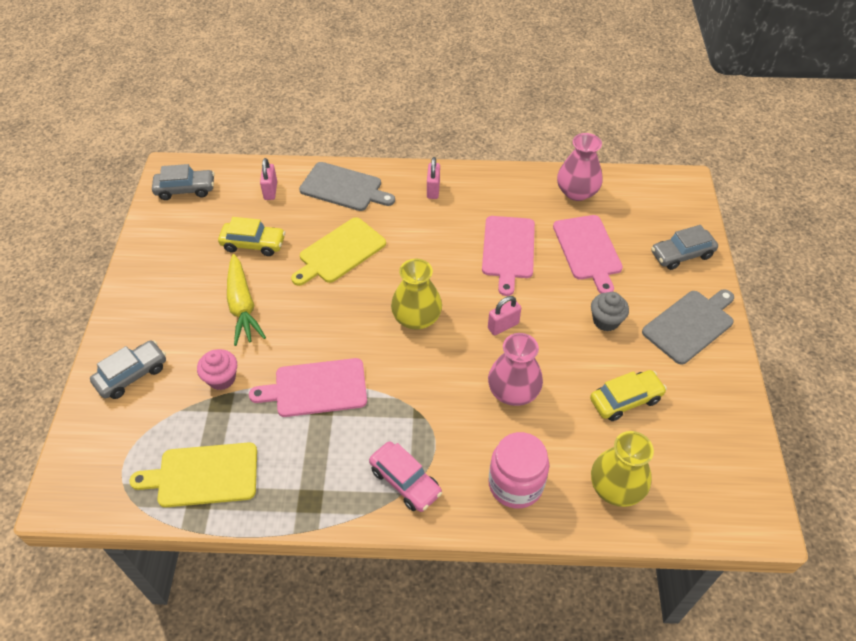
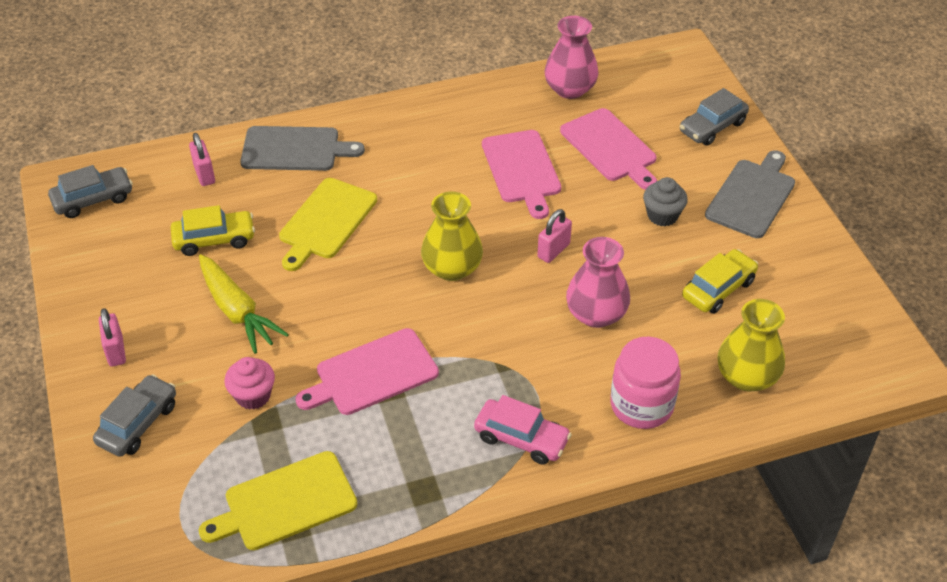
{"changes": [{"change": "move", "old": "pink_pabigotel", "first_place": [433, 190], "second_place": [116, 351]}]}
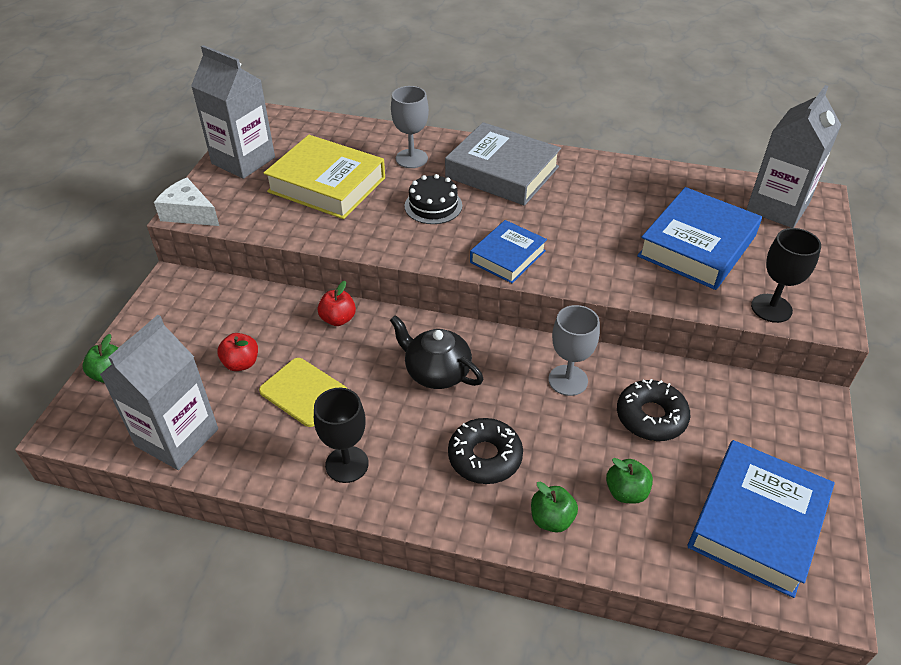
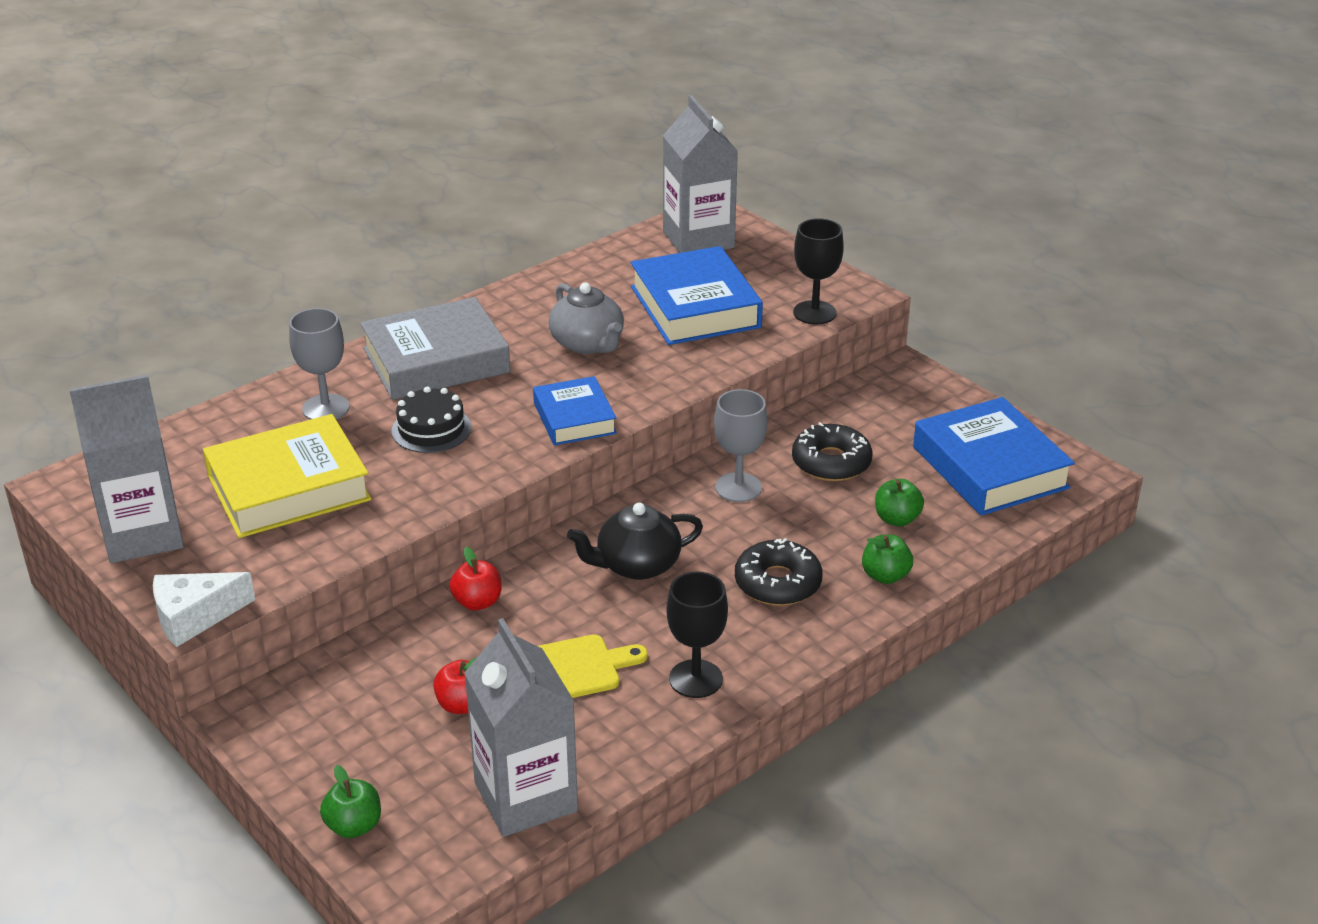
{"changes": [{"change": "insert", "new": "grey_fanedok", "second_place": [588, 344]}]}
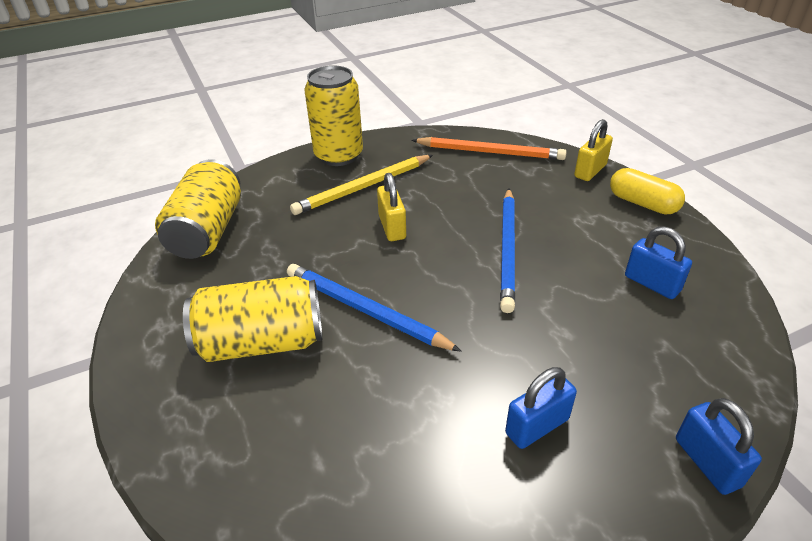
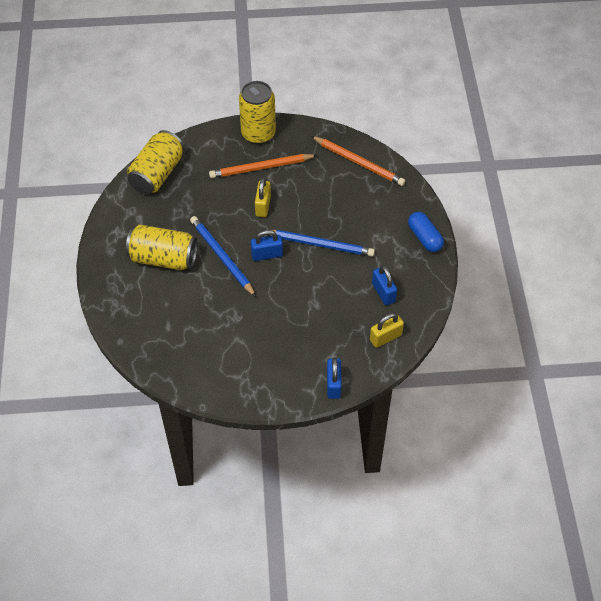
{"changes": [{"change": "recolor", "old": "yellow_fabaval", "new": "orange_fabaval", "first_place": [363, 187], "second_place": [261, 168]}, {"change": "rotate", "old": "blue_fabaval", "first_place": [508, 250], "second_place": [320, 244], "degrees": -105}, {"change": "move", "old": "blue_pabigotel", "first_place": [537, 426], "second_place": [267, 255]}, {"change": "move", "old": "yellow_pabigotel", "first_place": [590, 171], "second_place": [385, 337]}, {"change": "recolor", "old": "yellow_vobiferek", "new": "blue_vobiferek", "first_place": [642, 203], "second_place": [424, 237]}]}
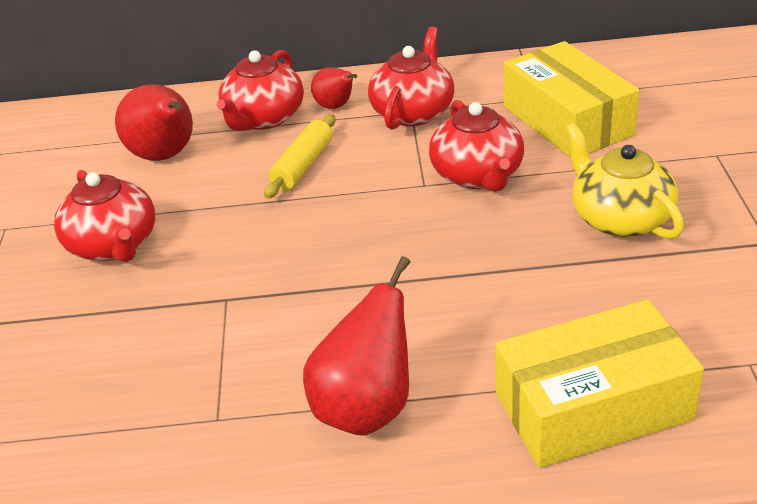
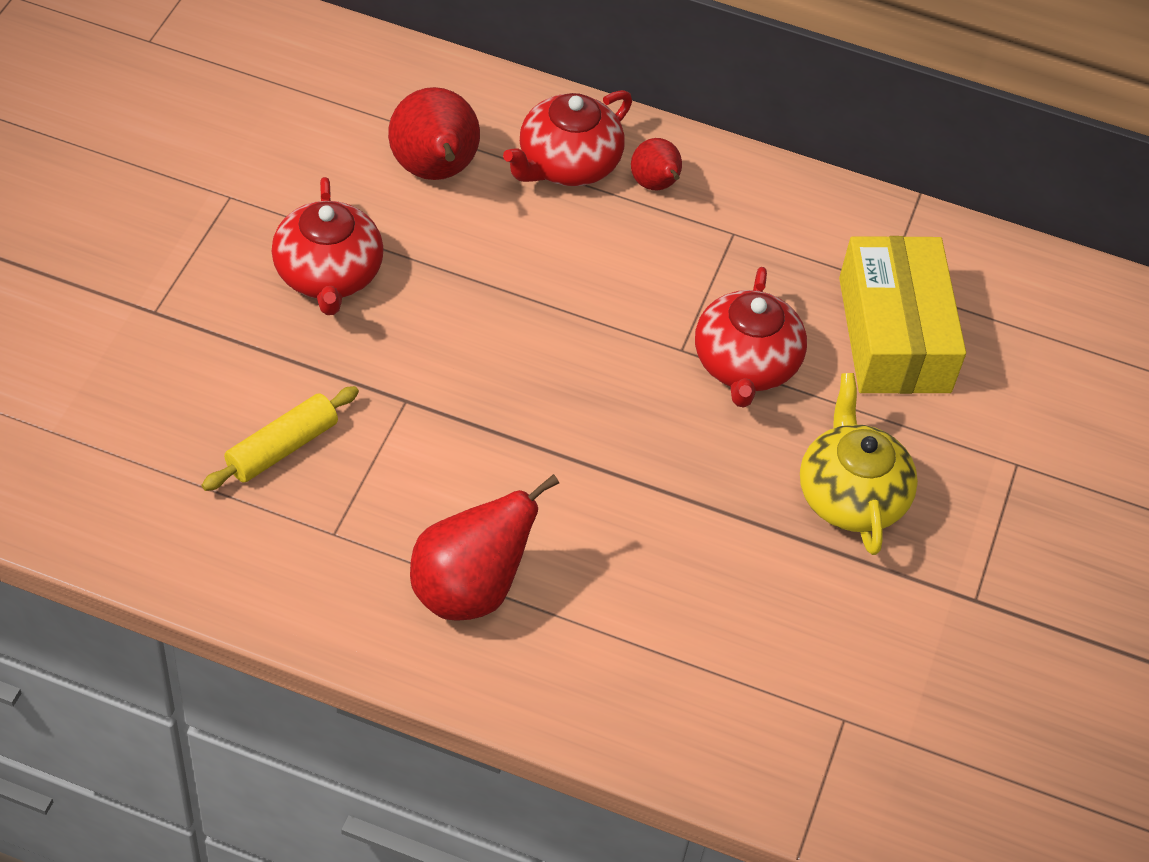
{"changes": [{"change": "move", "old": "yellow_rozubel", "first_place": [303, 166], "second_place": [282, 448]}, {"change": "delete", "old": "red_fanedok", "first_place": [413, 112]}, {"change": "delete", "old": "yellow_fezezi", "first_place": [593, 406]}]}
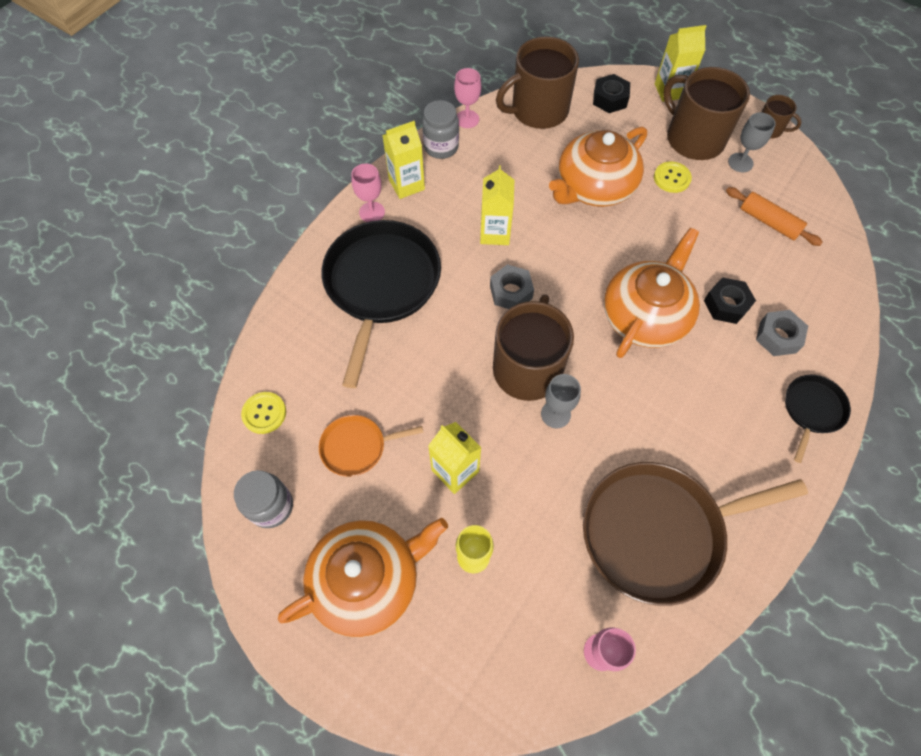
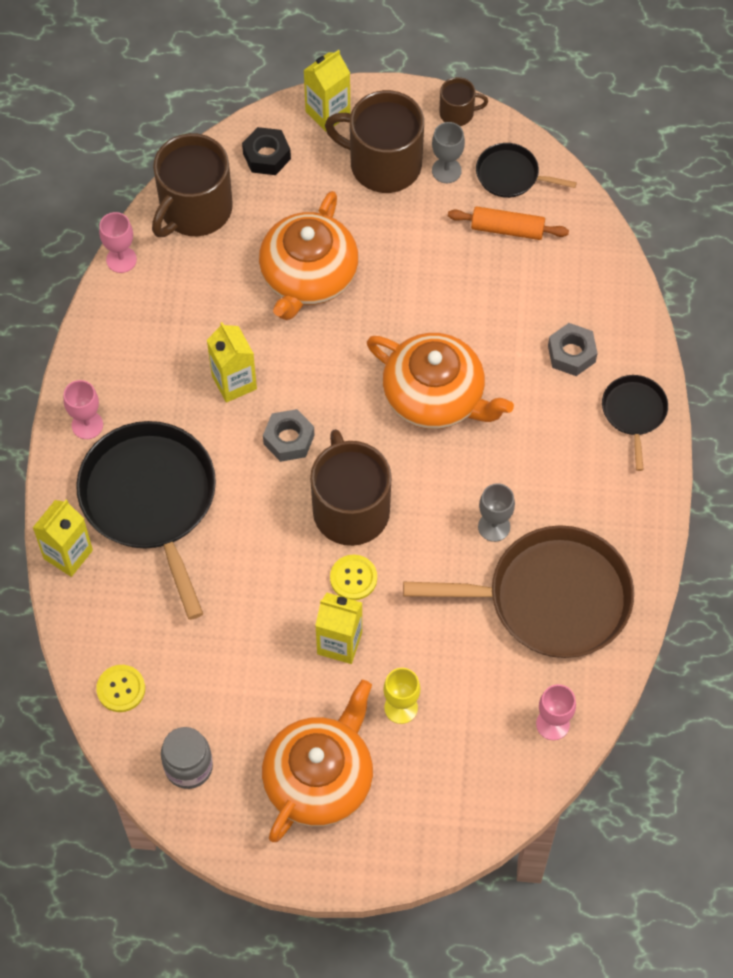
{"changes": [{"change": "delete", "old": "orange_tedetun", "first_place": [357, 447]}, {"change": "move", "old": "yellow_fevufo", "first_place": [406, 184], "second_place": [68, 554]}, {"change": "delete", "old": "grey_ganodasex", "first_place": [441, 147]}, {"change": "move", "old": "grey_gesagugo", "first_place": [555, 414], "second_place": [494, 526]}, {"change": "rotate", "old": "brown_tedetun", "first_place": [658, 532], "second_place": [551, 598], "degrees": -135}, {"change": "rotate", "old": "orange_fanedok", "first_place": [645, 315], "second_place": [435, 396], "degrees": 120}, {"change": "move", "old": "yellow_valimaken", "first_place": [672, 178], "second_place": [353, 578]}, {"change": "delete", "old": "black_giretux", "first_place": [726, 305]}, {"change": "insert", "new": "black_tedetun", "second_place": [511, 175]}]}
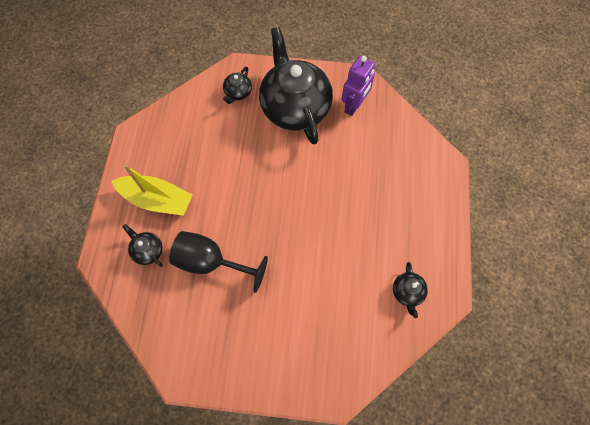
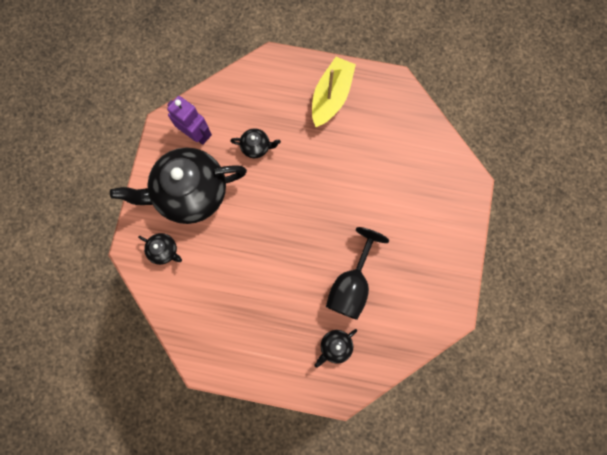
{"changes": [{"change": "move", "old": "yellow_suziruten", "first_place": [157, 200], "second_place": [331, 97]}, {"change": "move", "old": "black_fanedok", "first_place": [407, 292], "second_place": [256, 147]}]}
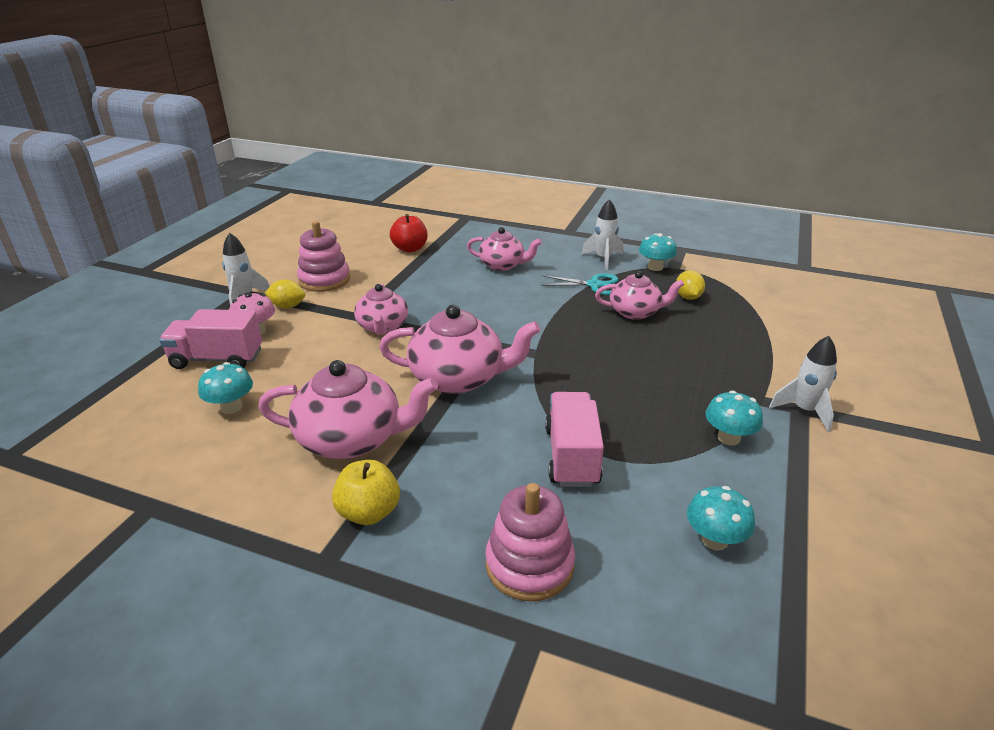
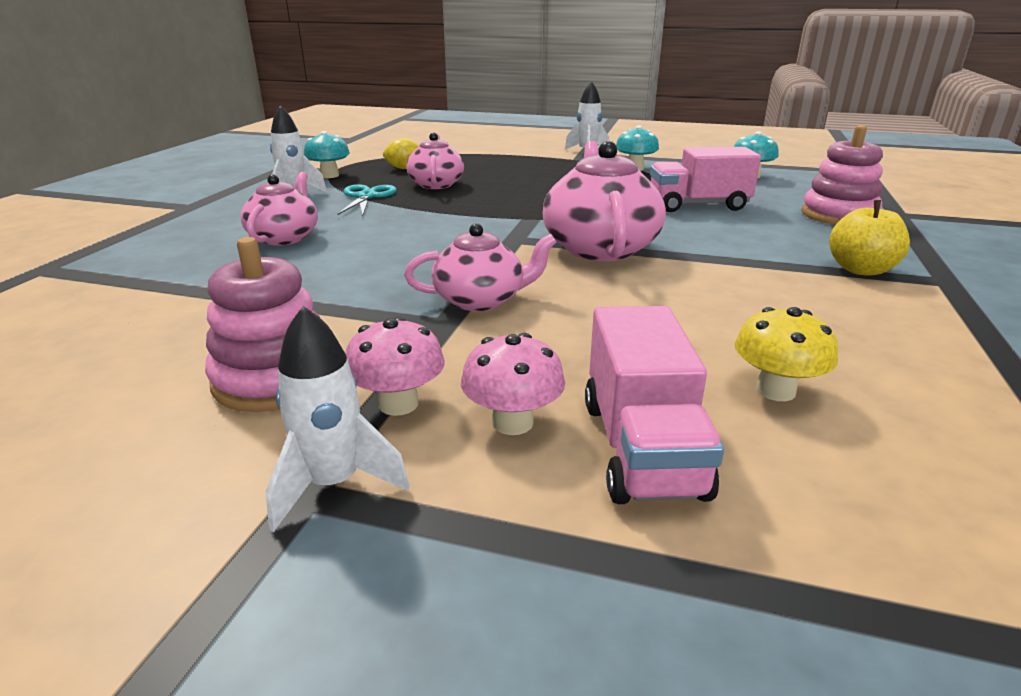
{"changes": [{"change": "recolor", "old": "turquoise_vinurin", "new": "yellow_vinurin", "first_place": [231, 407], "second_place": [775, 390]}, {"change": "delete", "old": "pink_fanedok", "first_place": [352, 439]}, {"change": "replace", "old": "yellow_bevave", "new": "pink_vinurin", "first_place": [287, 306], "second_place": [398, 404]}, {"change": "delete", "old": "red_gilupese", "first_place": [410, 249]}]}
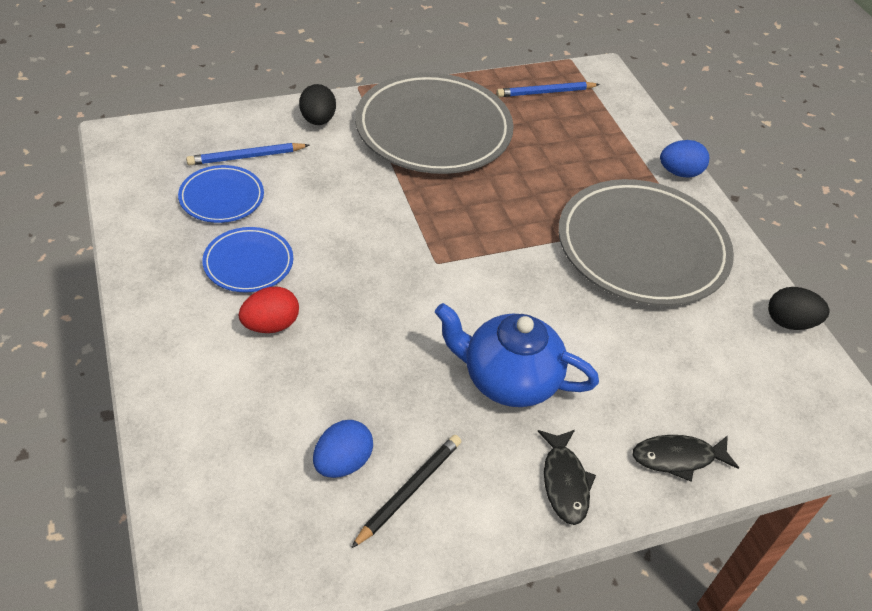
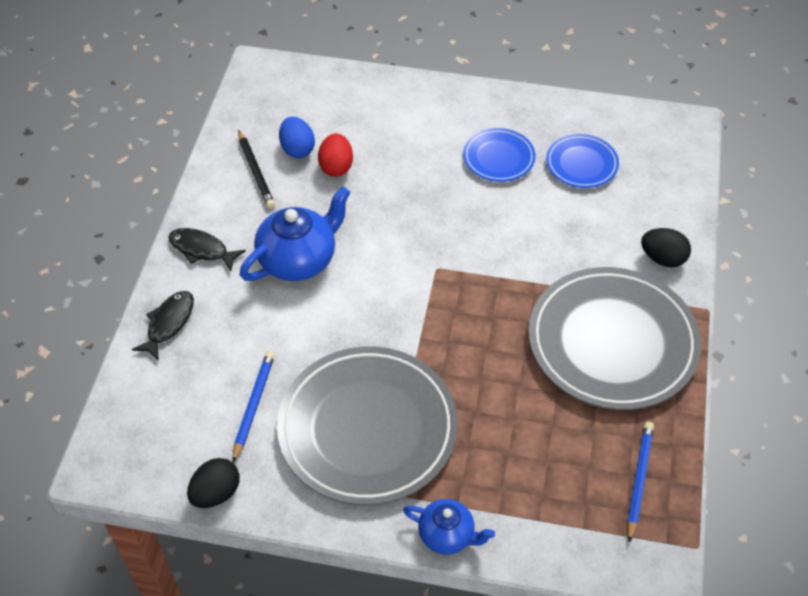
{"changes": [{"change": "move", "old": "blue_fabaval", "first_place": [246, 157], "second_place": [254, 405]}, {"change": "move", "old": "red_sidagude", "first_place": [270, 325], "second_place": [336, 167]}, {"change": "replace", "old": "blue_sidagude", "new": "blue_fanedok", "first_place": [679, 173], "second_place": [447, 535]}]}
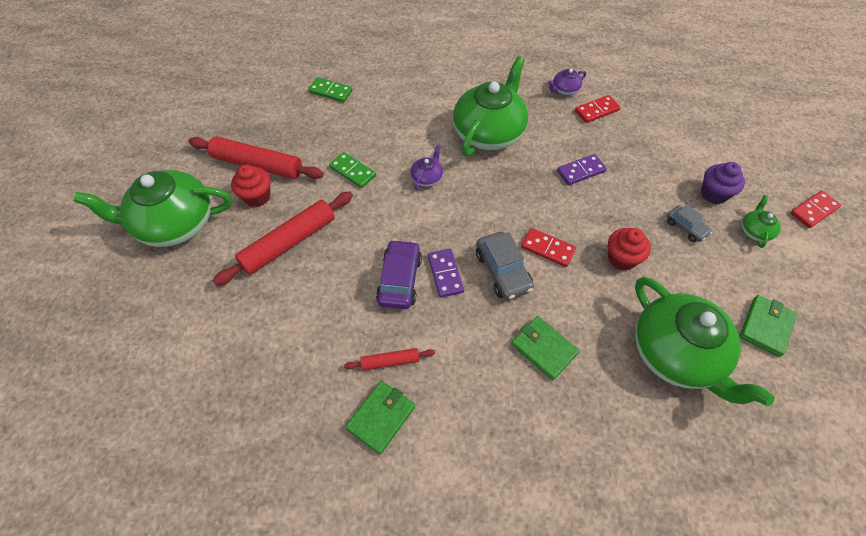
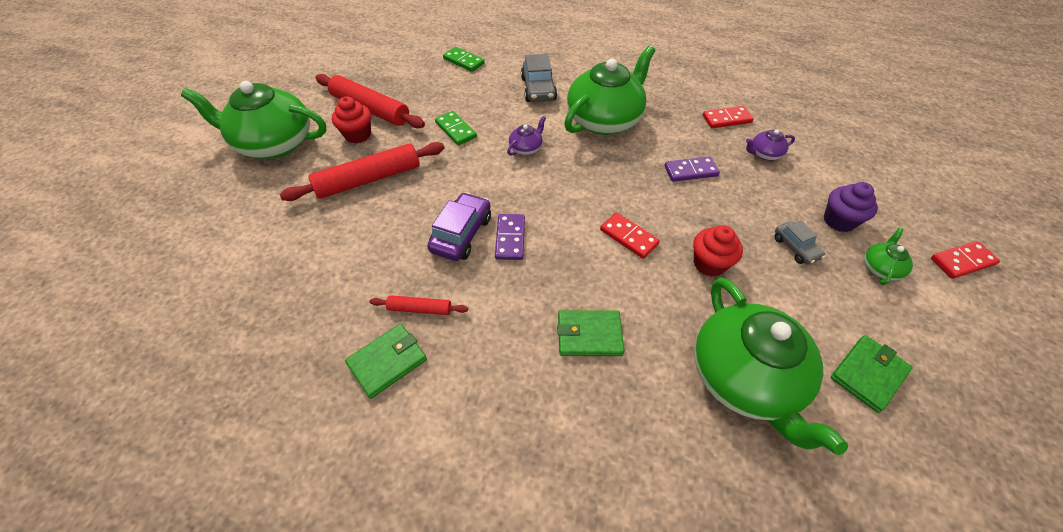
{"changes": [{"change": "move", "old": "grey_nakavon", "first_place": [503, 271], "second_place": [538, 89]}, {"change": "rotate", "old": "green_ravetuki", "first_place": [543, 348], "second_place": [589, 335], "degrees": -60}, {"change": "move", "old": "purple_fanedok", "first_place": [564, 90], "second_place": [764, 154]}]}
